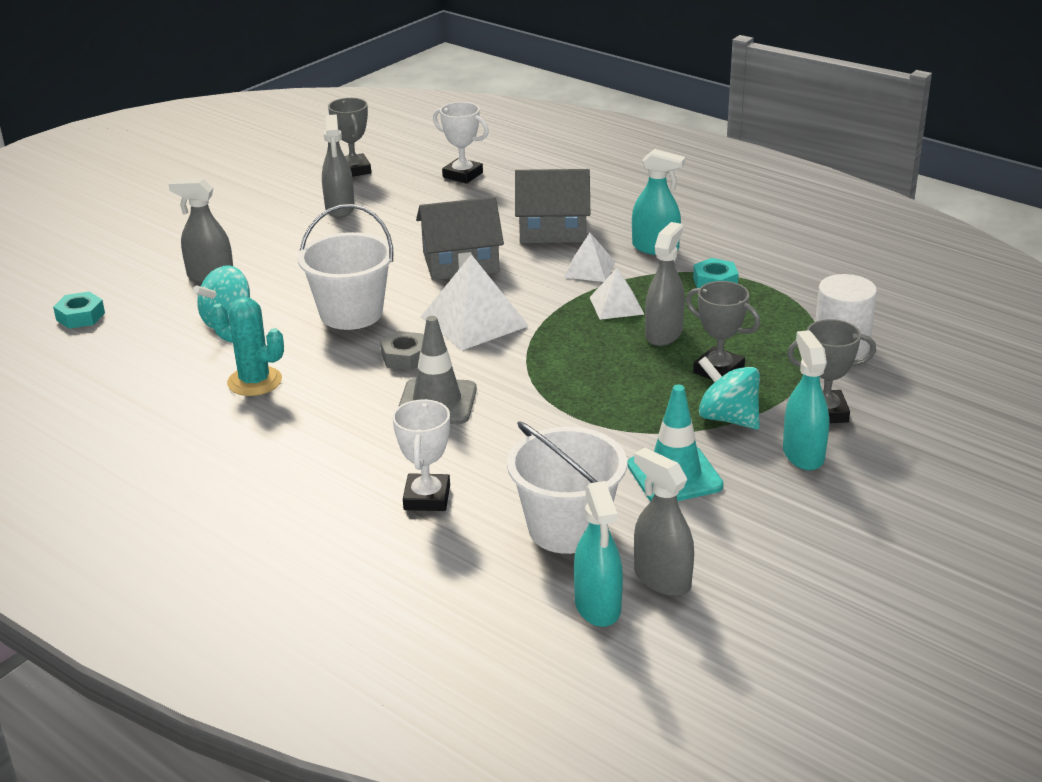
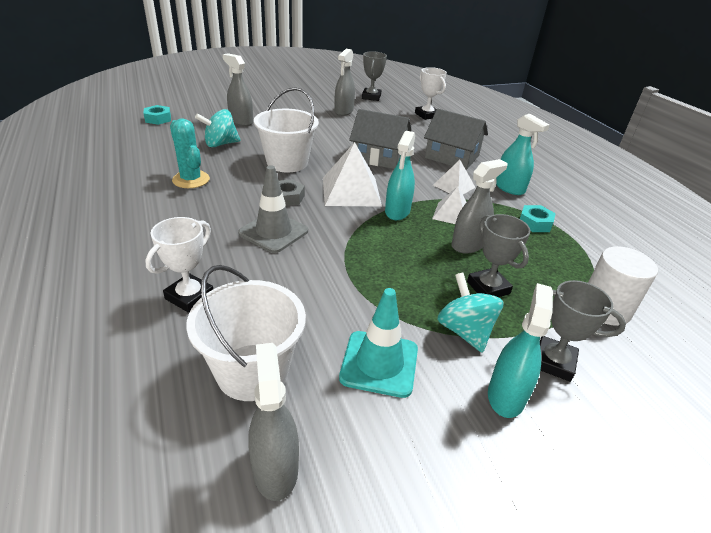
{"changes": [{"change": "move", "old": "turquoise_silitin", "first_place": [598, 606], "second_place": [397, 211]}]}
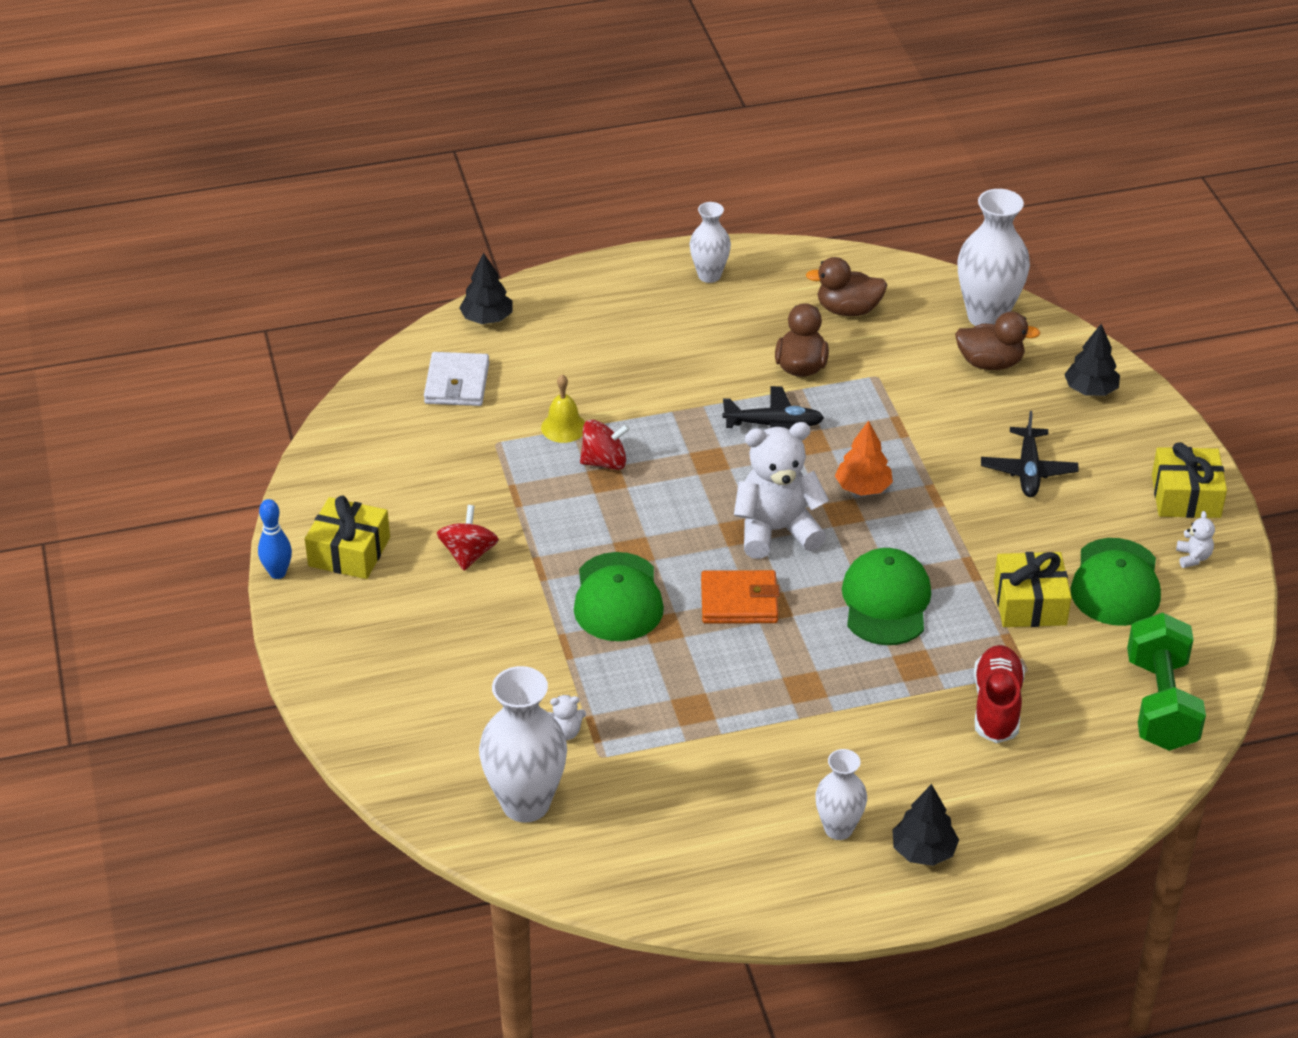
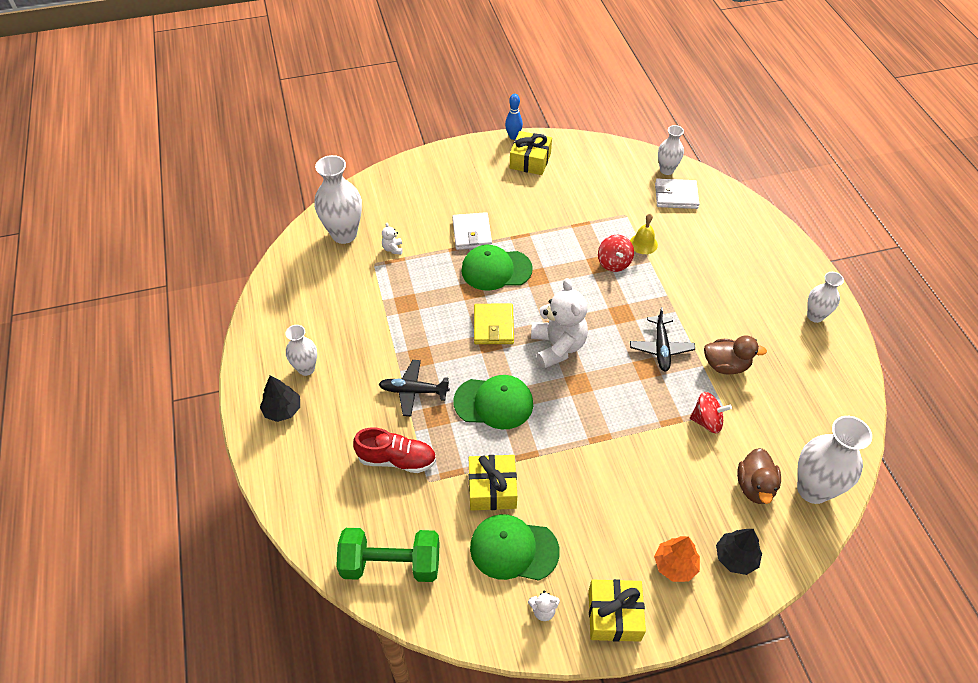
{"changes": [{"change": "move", "old": "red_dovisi", "first_place": [468, 554], "second_place": [706, 421]}, {"change": "delete", "old": "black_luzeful", "first_place": [487, 318]}, {"change": "recolor", "old": "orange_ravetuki", "new": "yellow_ravetuki", "first_place": [739, 601], "second_place": [493, 326]}, {"change": "delete", "old": "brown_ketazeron", "first_place": [848, 310]}, {"change": "move", "old": "orange_luzeful", "first_place": [863, 487], "second_place": [675, 565]}, {"change": "move", "old": "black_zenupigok", "first_place": [1028, 471], "second_place": [413, 391]}, {"change": "insert", "new": "white_ravetuki", "second_place": [472, 233]}, {"change": "insert", "new": "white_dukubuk", "second_place": [666, 170]}]}
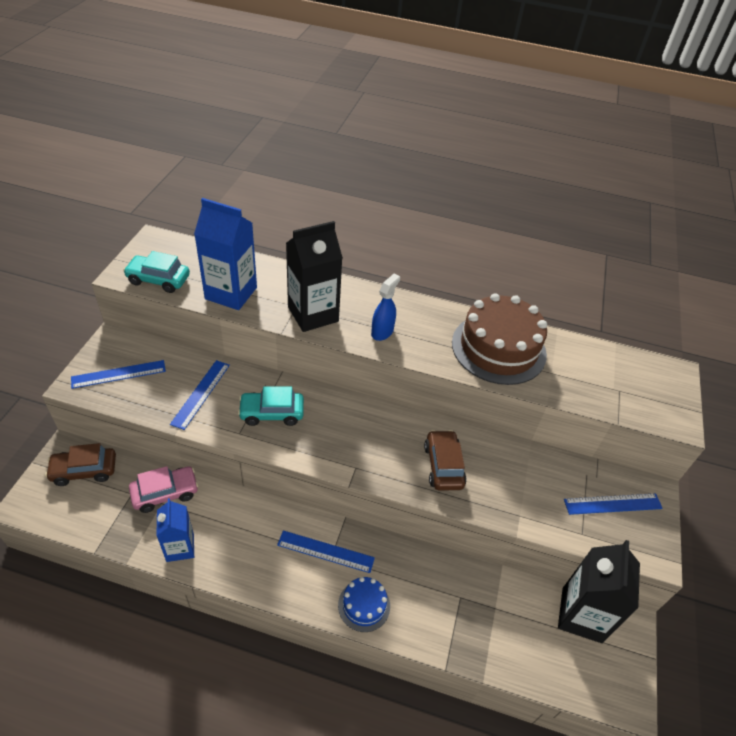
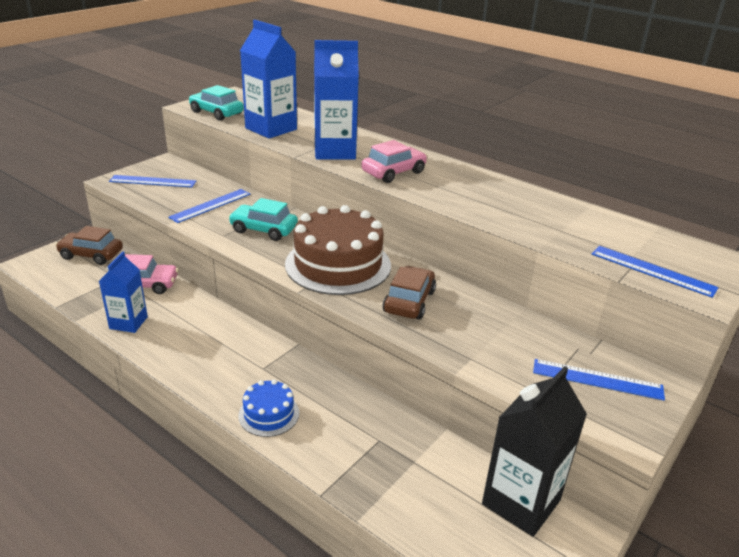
{"changes": [{"change": "move", "old": "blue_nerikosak", "first_place": [325, 551], "second_place": [652, 271]}, {"change": "recolor", "old": "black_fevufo", "new": "blue_fevufo", "first_place": [313, 314], "second_place": [334, 151]}, {"change": "replace", "old": "blue_silitin", "new": "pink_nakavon", "first_place": [382, 332], "second_place": [393, 172]}, {"change": "move", "old": "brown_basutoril", "first_place": [498, 348], "second_place": [338, 264]}]}
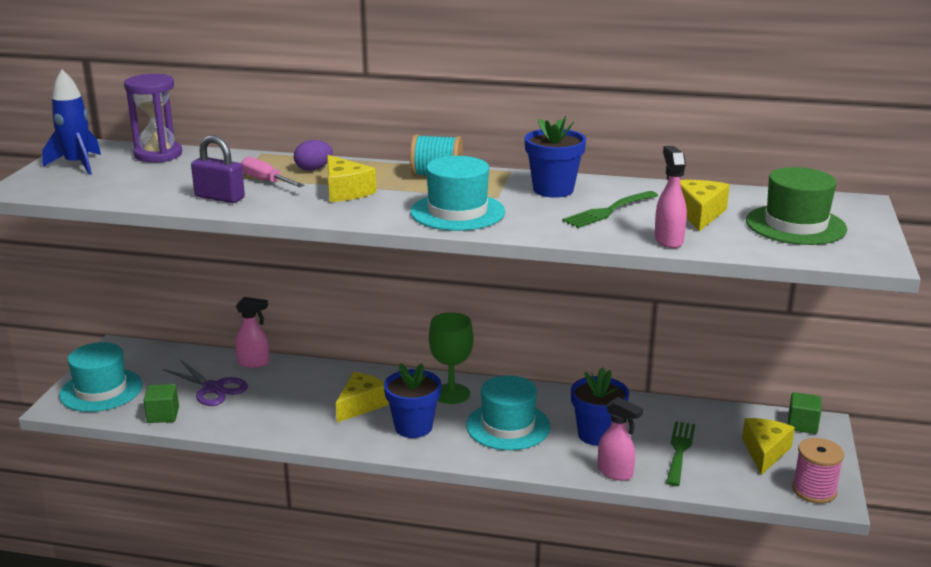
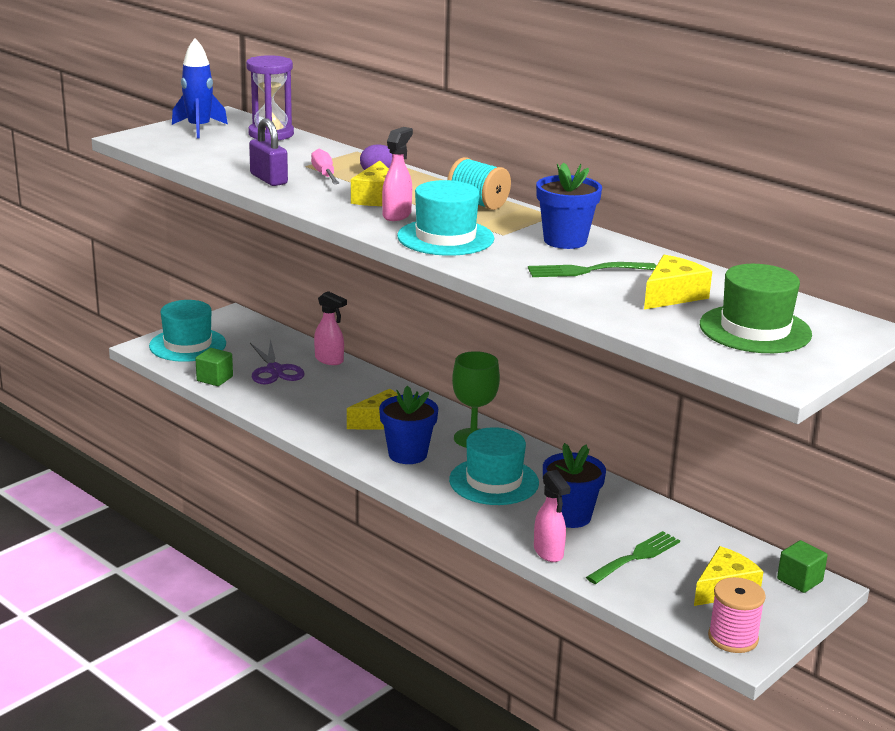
{"changes": [{"change": "move", "old": "pink_silitin", "first_place": [668, 240], "second_place": [397, 215]}]}
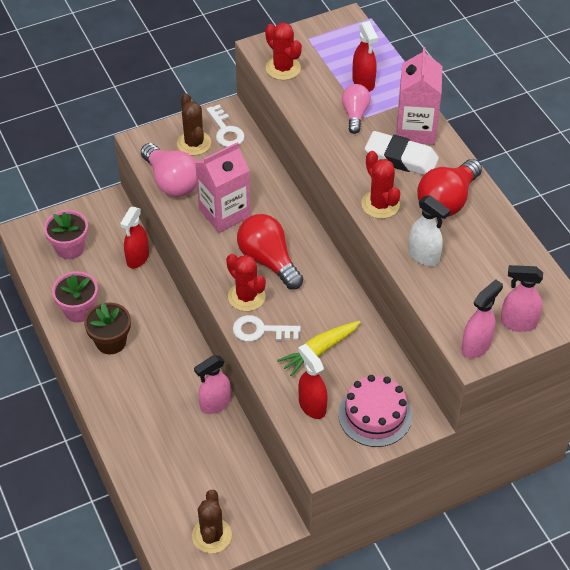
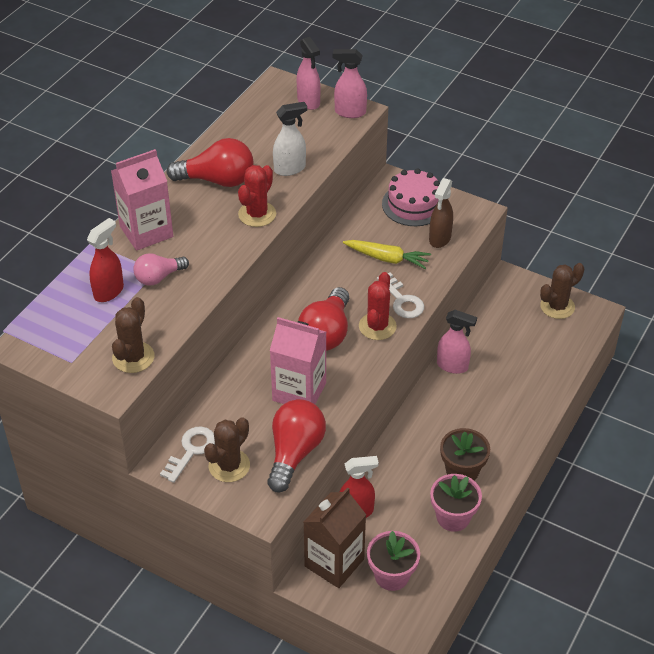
{"changes": [{"change": "recolor", "old": "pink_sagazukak", "new": "red_sagazukak", "first_place": [171, 181], "second_place": [294, 453]}, {"change": "recolor", "old": "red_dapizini", "new": "brown_dapizini", "first_place": [283, 68], "second_place": [133, 357]}, {"change": "recolor", "old": "red_silitin", "new": "brown_silitin", "first_place": [312, 406], "second_place": [439, 239]}, {"change": "delete", "old": "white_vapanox", "first_place": [401, 158]}, {"change": "rotate", "old": "white_silitin", "first_place": [424, 256], "second_place": [290, 169], "degrees": 60}, {"change": "insert", "new": "brown_fevufo", "second_place": [334, 562]}]}
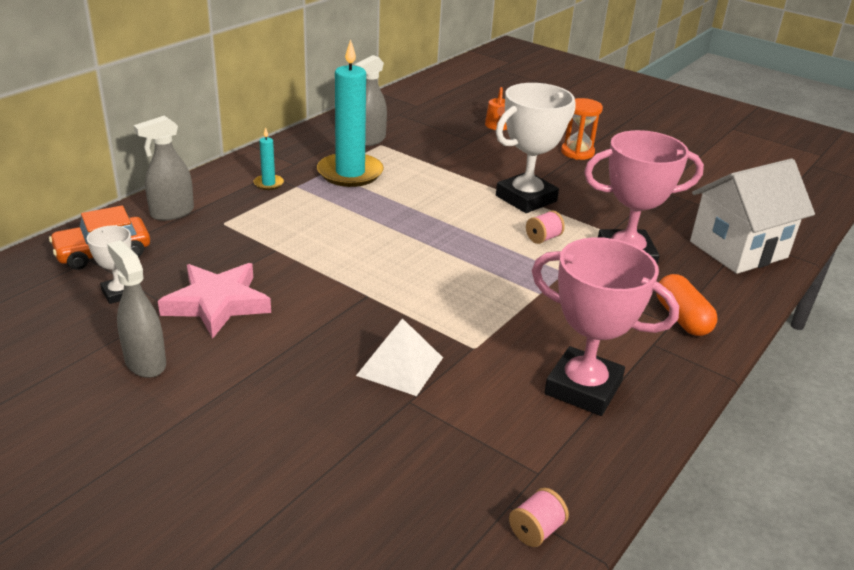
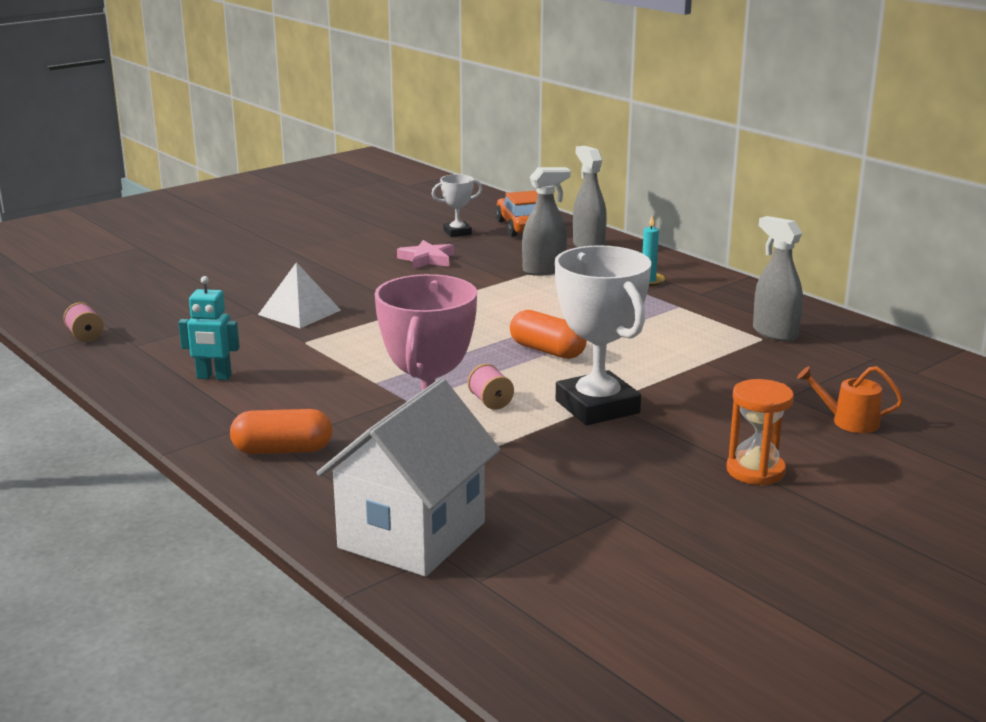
{"changes": [{"change": "move", "old": "grey_silitin", "first_place": [145, 362], "second_place": [544, 270]}, {"change": "resize", "old": "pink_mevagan", "first_place": [217, 303], "second_place": [427, 259], "factor": 0.62}, {"change": "delete", "old": "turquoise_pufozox", "first_place": [350, 173]}, {"change": "replace", "old": "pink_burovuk", "new": "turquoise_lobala", "first_place": [583, 388], "second_place": [214, 377]}, {"change": "rotate", "old": "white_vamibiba", "first_place": [738, 249], "second_place": [412, 535], "degrees": 45}, {"change": "insert", "new": "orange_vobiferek", "second_place": [547, 351]}]}
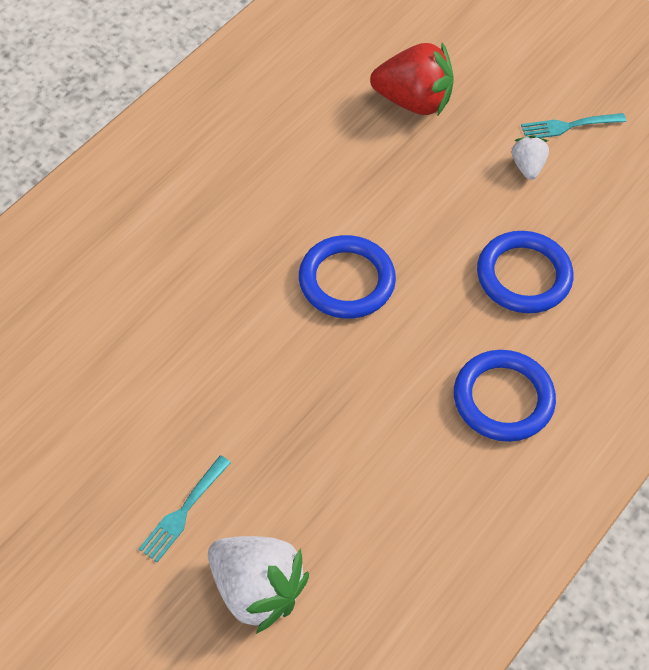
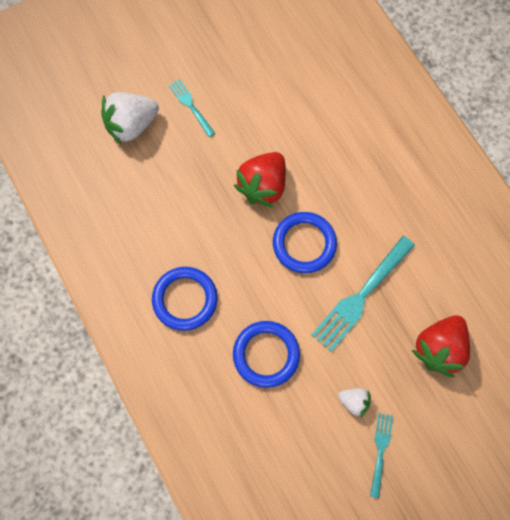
{"changes": [{"change": "insert", "new": "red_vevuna", "second_place": [263, 186]}, {"change": "insert", "new": "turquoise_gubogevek", "second_place": [361, 296]}]}
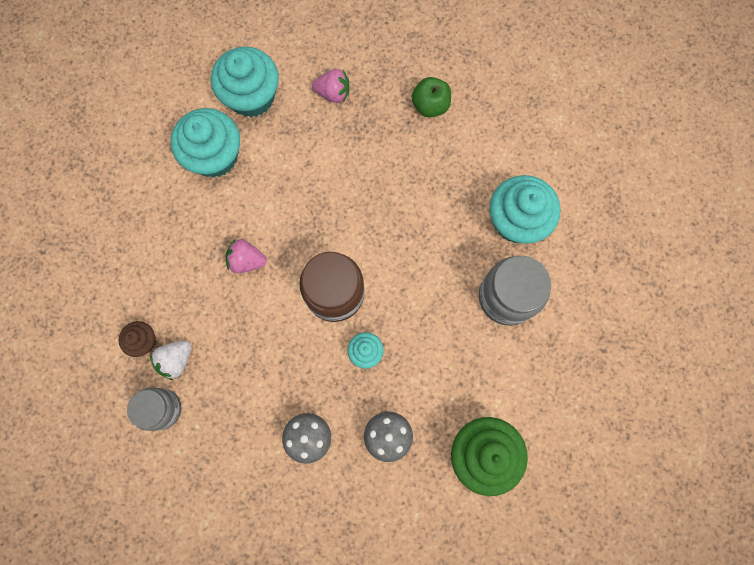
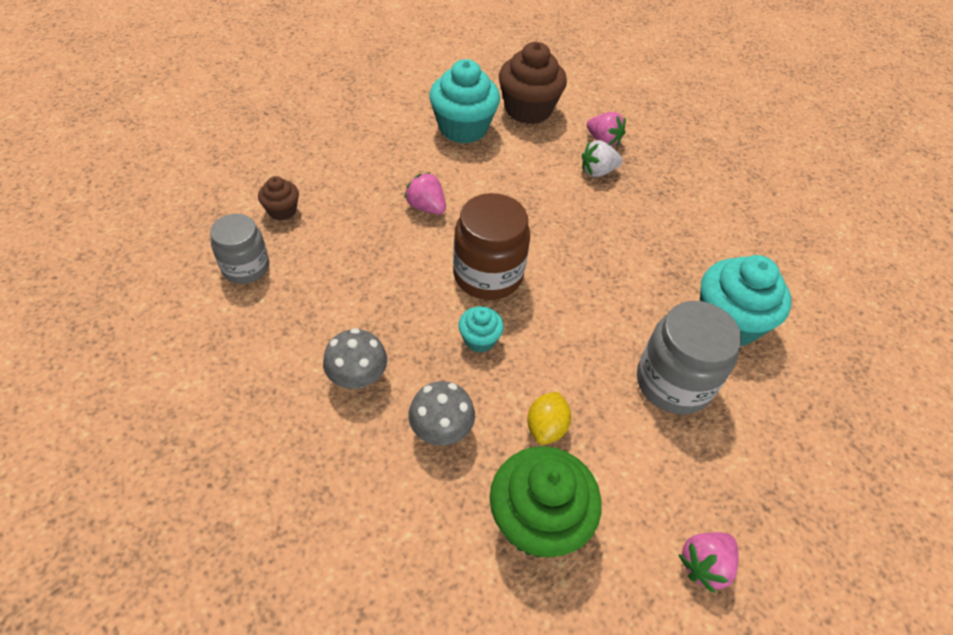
{"changes": [{"change": "move", "old": "white_vevuna", "first_place": [176, 360], "second_place": [597, 171]}, {"change": "recolor", "old": "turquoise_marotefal", "new": "brown_marotefal", "first_place": [251, 96], "second_place": [528, 109]}, {"change": "delete", "old": "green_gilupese", "first_place": [430, 105]}, {"change": "insert", "new": "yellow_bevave", "second_place": [546, 427]}, {"change": "insert", "new": "pink_vevuna", "second_place": [704, 564]}]}
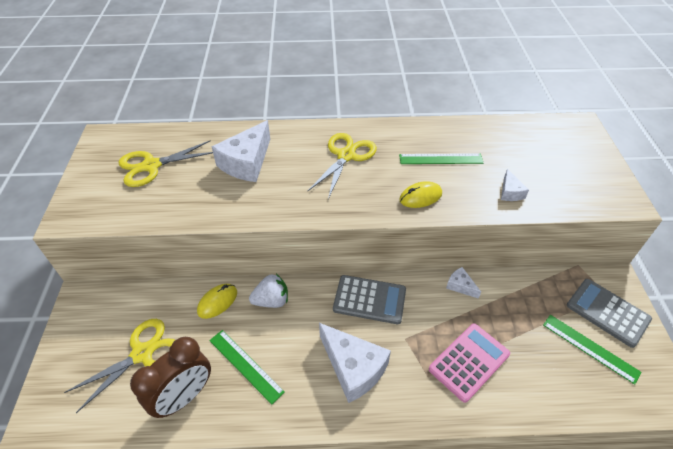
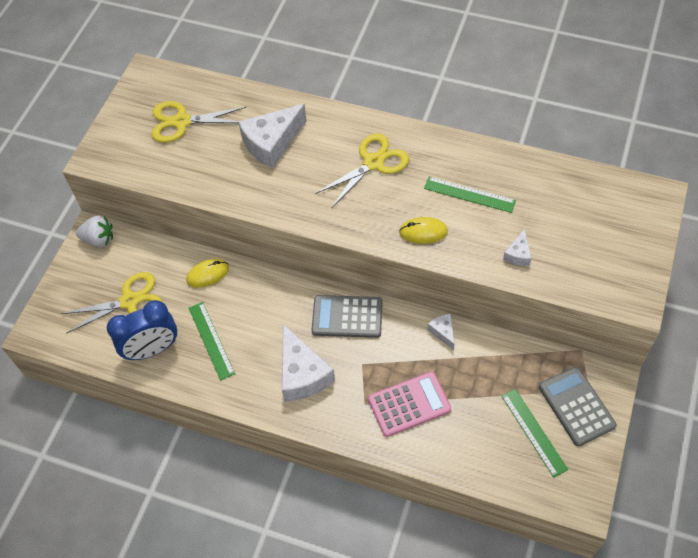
{"changes": [{"change": "recolor", "old": "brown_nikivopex", "new": "blue_nikivopex", "first_place": [184, 397], "second_place": [152, 349]}, {"change": "move", "old": "white_vevuna", "first_place": [271, 301], "second_place": [99, 239]}, {"change": "rotate", "old": "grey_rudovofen", "first_place": [369, 299], "second_place": [347, 317], "degrees": 150}]}
